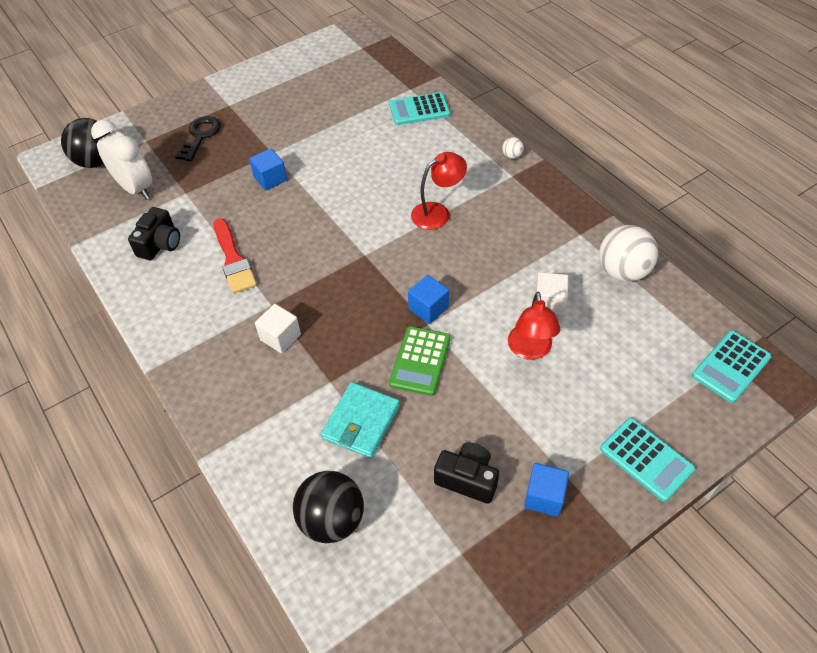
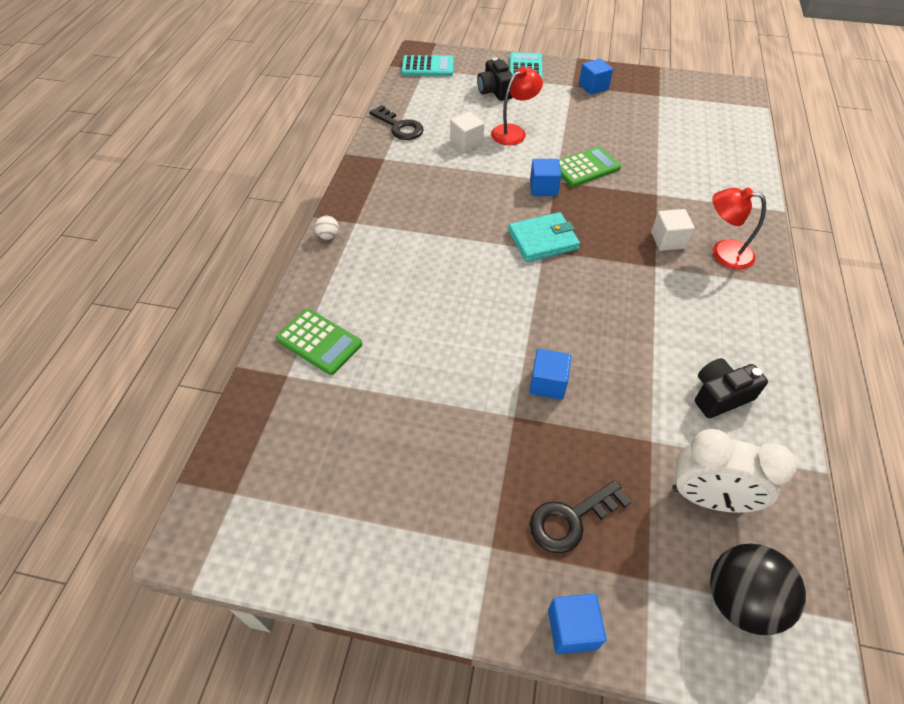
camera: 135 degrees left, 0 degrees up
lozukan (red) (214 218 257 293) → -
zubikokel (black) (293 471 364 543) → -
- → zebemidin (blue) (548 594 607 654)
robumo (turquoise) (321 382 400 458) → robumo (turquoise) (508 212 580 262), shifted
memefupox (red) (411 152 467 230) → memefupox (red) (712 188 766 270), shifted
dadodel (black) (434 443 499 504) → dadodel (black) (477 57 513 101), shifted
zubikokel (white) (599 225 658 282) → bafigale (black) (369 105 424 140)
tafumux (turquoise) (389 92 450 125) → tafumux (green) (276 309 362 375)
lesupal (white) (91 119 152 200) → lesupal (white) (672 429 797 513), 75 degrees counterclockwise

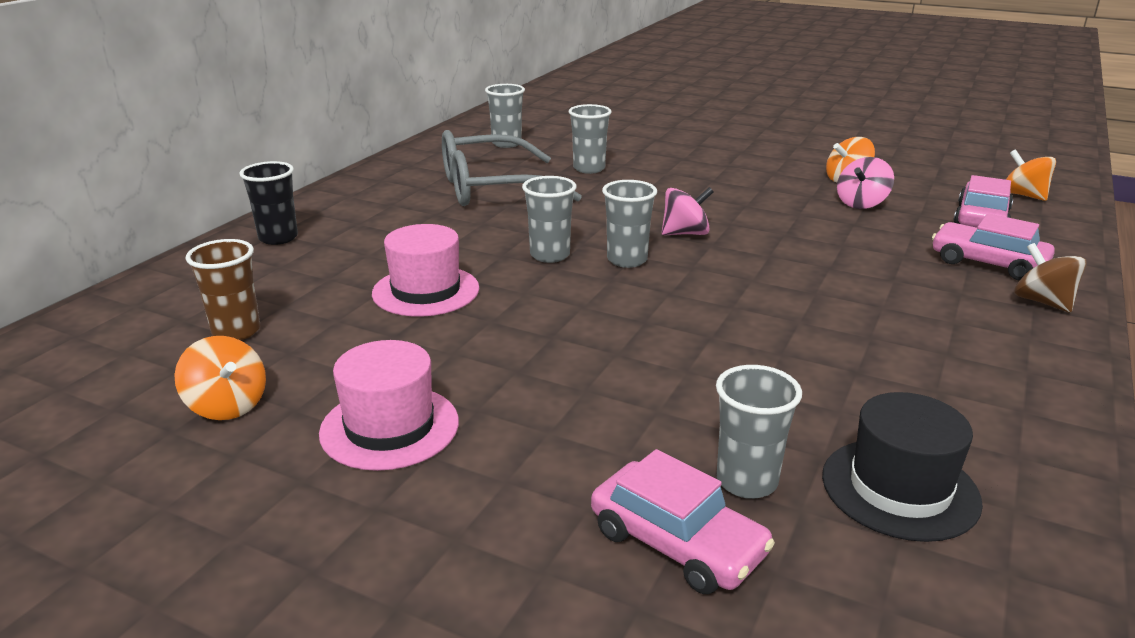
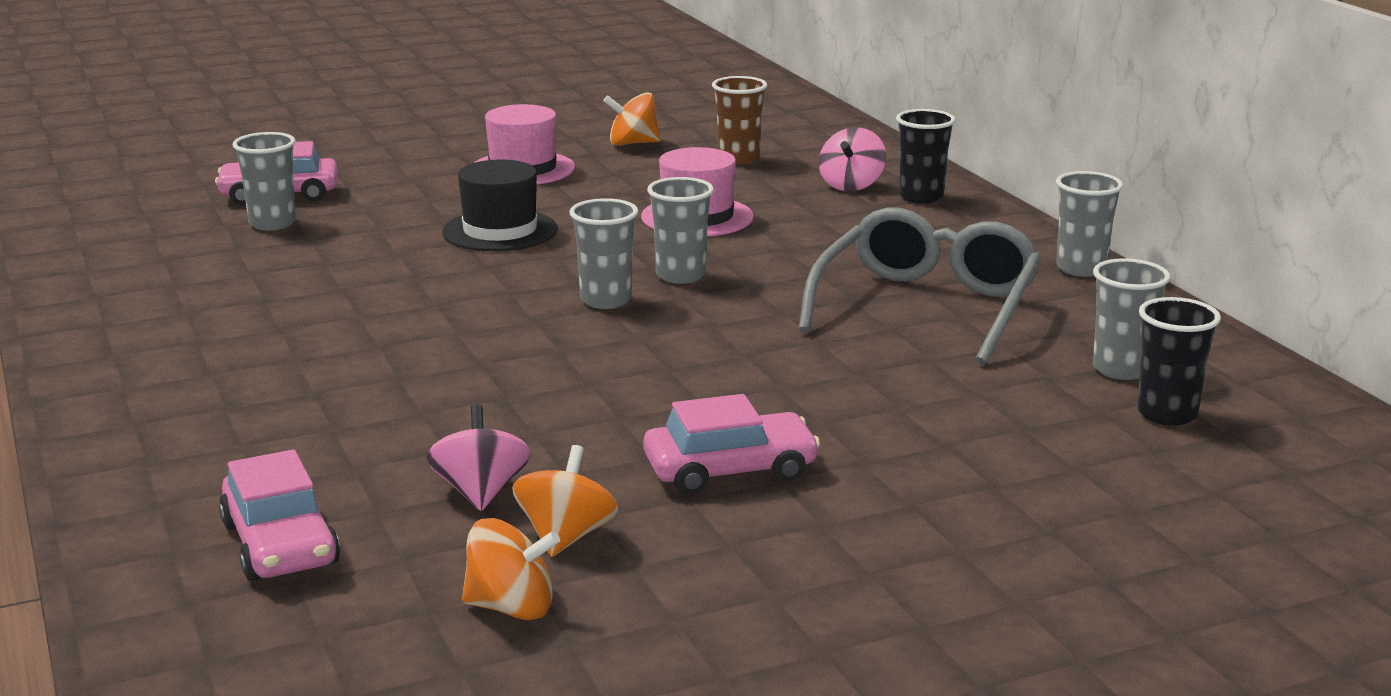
camera: 130 degrees right, 5 degrees down
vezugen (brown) (1014 243 1087 313) → -
- → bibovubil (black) (1137 297 1221 425)
bibovubil (grey) (568 104 612 174) → bibovubil (grey) (1056 171 1123 277), shifted
vezugen (pink) (662 187 714 235) → vezugen (pink) (819 127 886 191), shifted
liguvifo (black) (822 392 983 542) → liguvifo (black) (442 160 558 251), shifted
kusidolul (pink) (932 213 1055 280) → kusidolul (pink) (644 394 820 495), shifted
vezugen (orange) (1006 149 1056 201) → vezugen (orange) (462 518 560 620), shifted

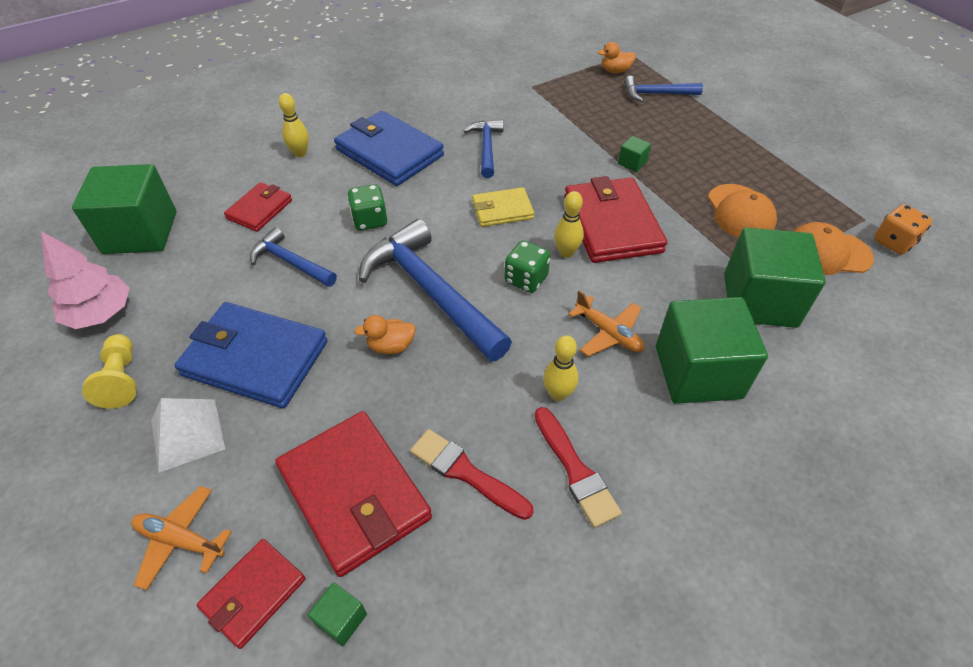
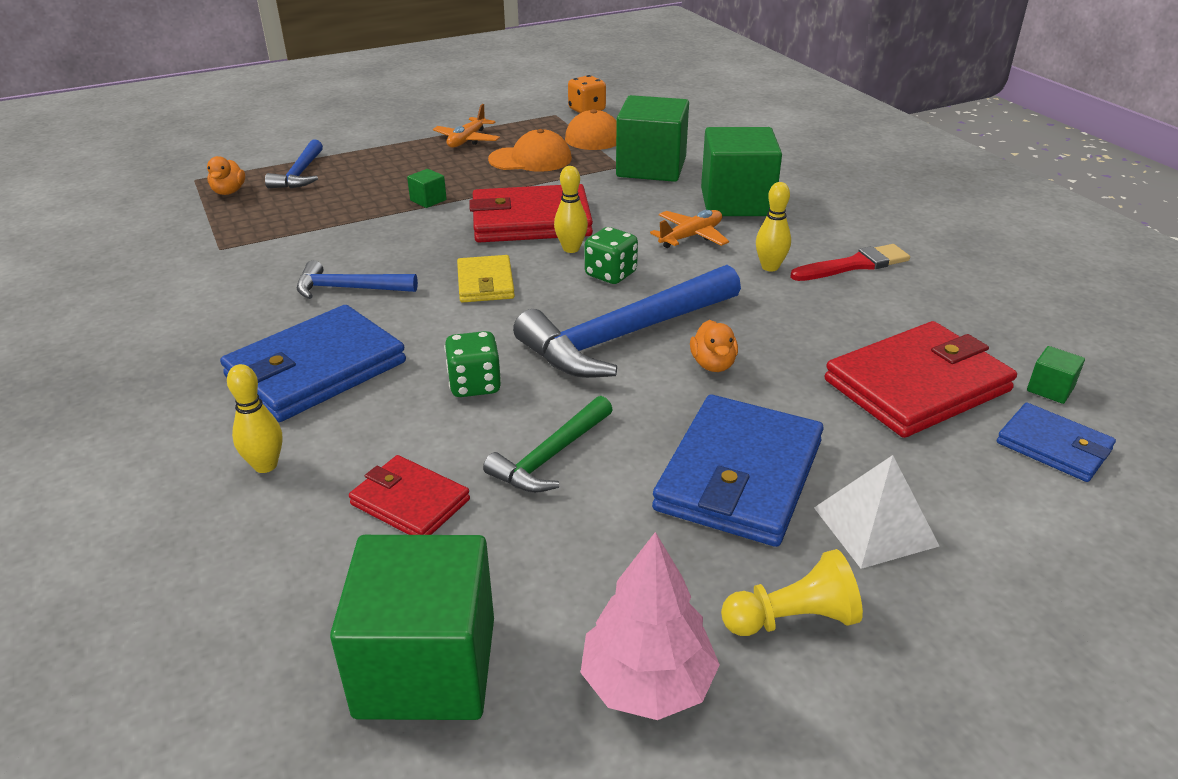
camera: 85 degrees left, 15 degrees down
lozukan (red) (410 429 534 520) → -
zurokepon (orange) (131 486 232 590) → zurokepon (orange) (433 104 500 148), shifted
robumo (red) (197 539 306 649) → robumo (blue) (997 403 1116 482)
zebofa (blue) (250 227 337 287) → zebofa (green) (483 396 613 493)

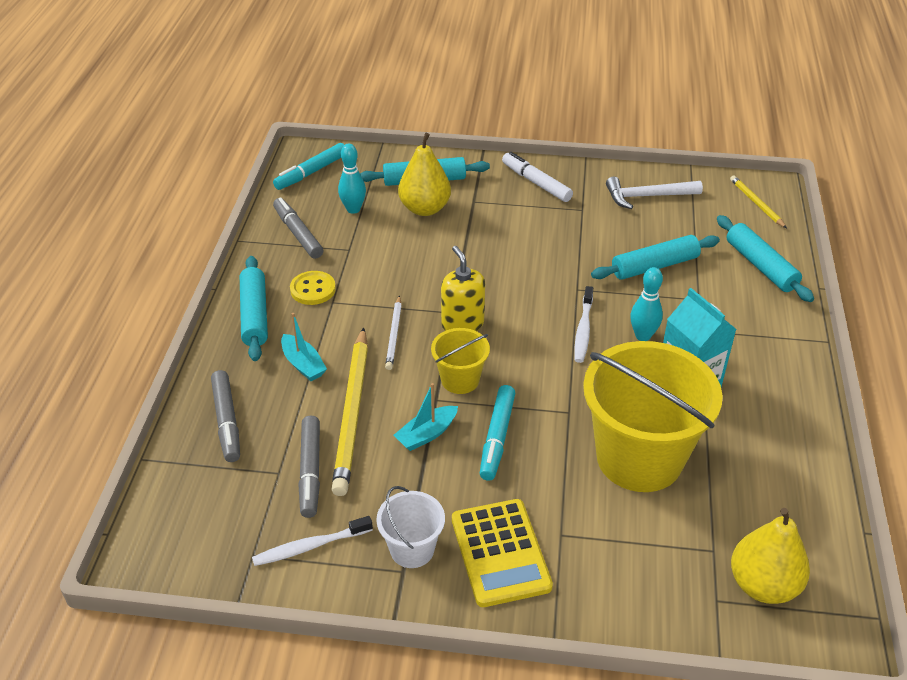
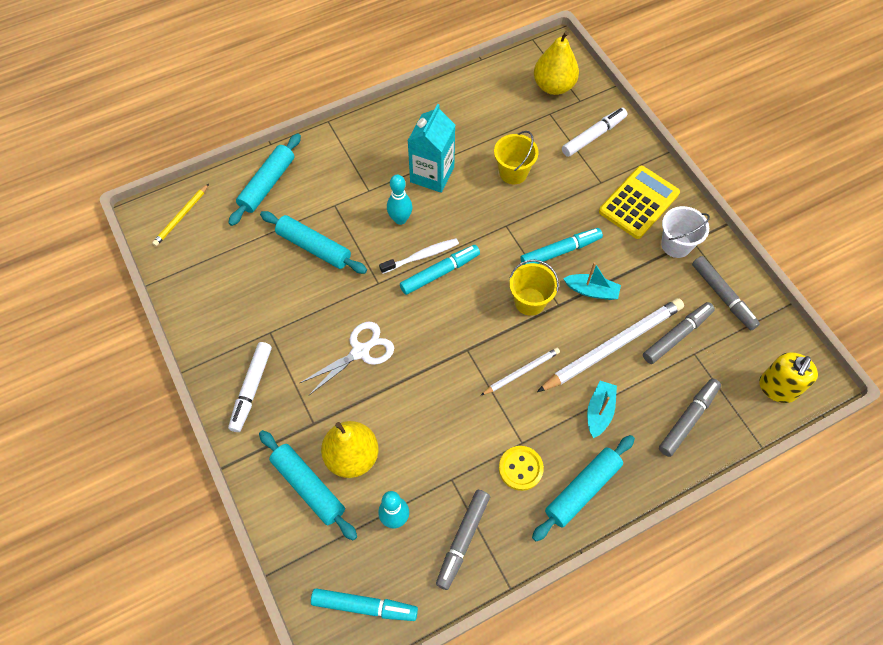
camera: 125 degrees left, 20 degrees up
zebofa (white) (606 177 703 209) → -
- → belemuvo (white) (300 322 394 396)
- → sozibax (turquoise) (400 245 480 295)
- → sozibax (white) (562 108 627 157)
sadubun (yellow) (441 246 485 331) → sadubun (yellow) (759 352 818 403), shifted
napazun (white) (252 516 373 566) → sozibax (grey) (692 256 760 330)
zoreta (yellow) (331 327 368 496) → zoreta (white) (537 298 684 392)
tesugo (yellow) (583 341 723 492) → tesugo (yellow) (494 131 539 184), x0.48

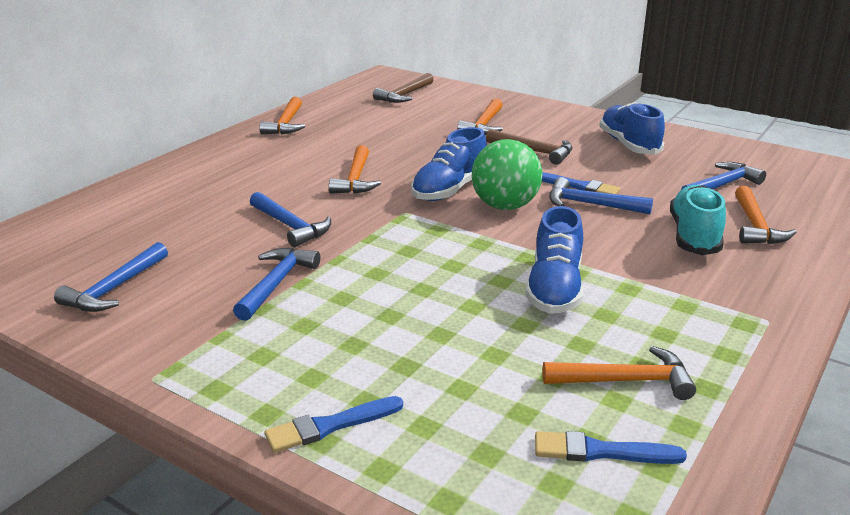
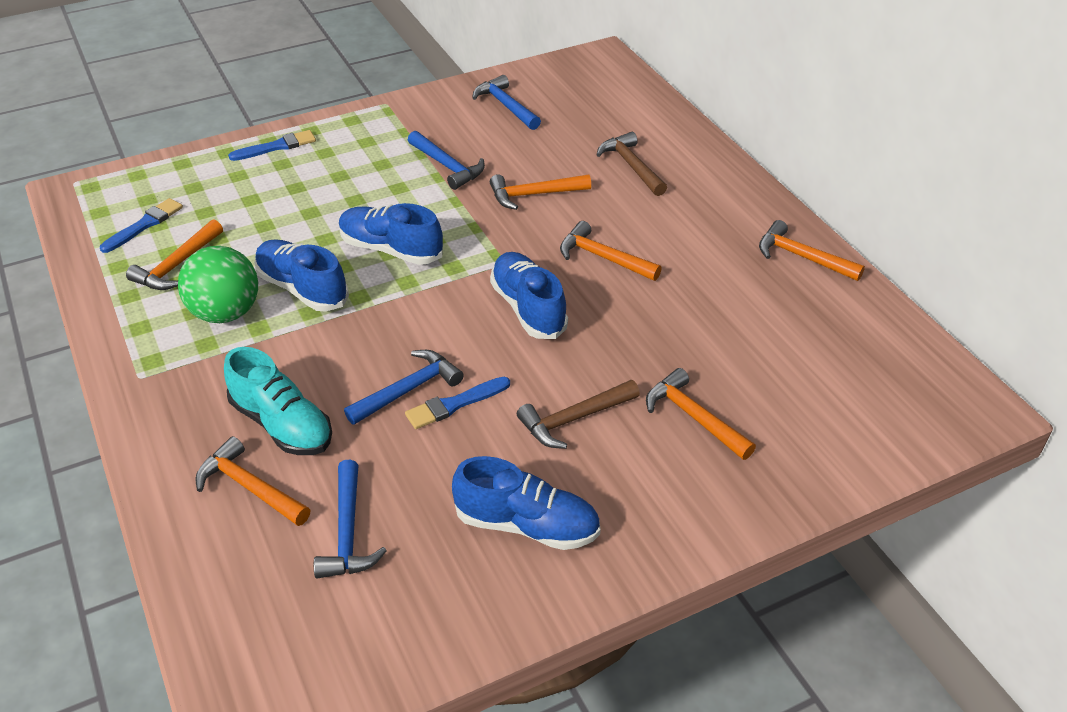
camera: 120 degrees right, 15 degrees up
- → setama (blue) (339 203 443 265)
zebofa (brown) (373 73 434 103) → zebofa (brown) (597 132 667 196), shifted
zubikokel (green) (472 139 543 210) → zubikokel (green) (178 246 258 323), shifted
zebofa (blue) (250 192 331 247) → zebofa (orange) (490 174 591 210)
lozukan (blue) (264 396 403 453) → lozukan (blue) (228 130 316 161), 60 degrees clockwise

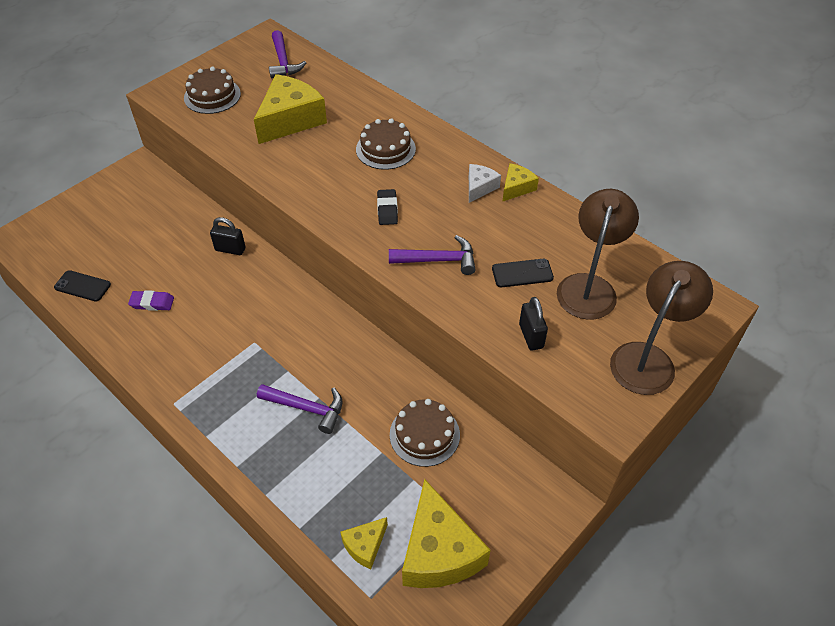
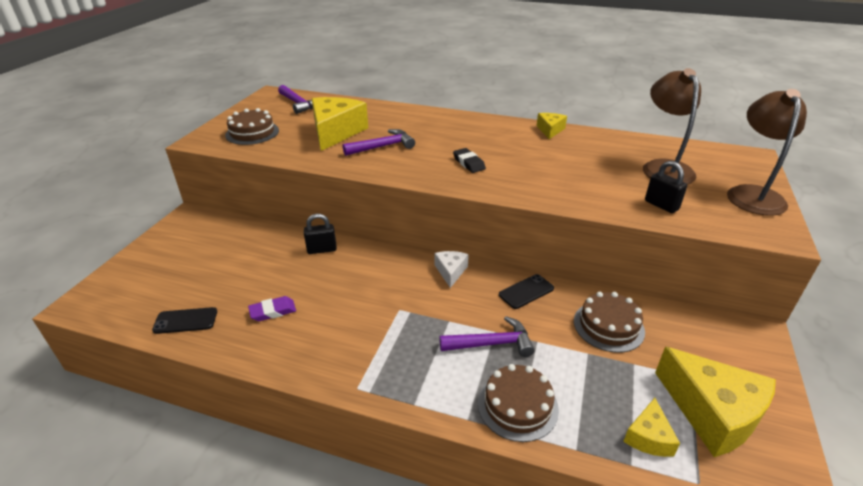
camera: 25 degrees left, 15 degrees down
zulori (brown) (356 118 416 170) → zulori (brown) (478 364 559 442), shifted
zebofa (purple) (389 235 476 275) → zebofa (purple) (343 129 415 156), shifted
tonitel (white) (469 164 501 203) → tonitel (white) (435 251 469 288), shifted
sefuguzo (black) (492 259 554 287) → sefuguzo (black) (499 274 554 309), shifted

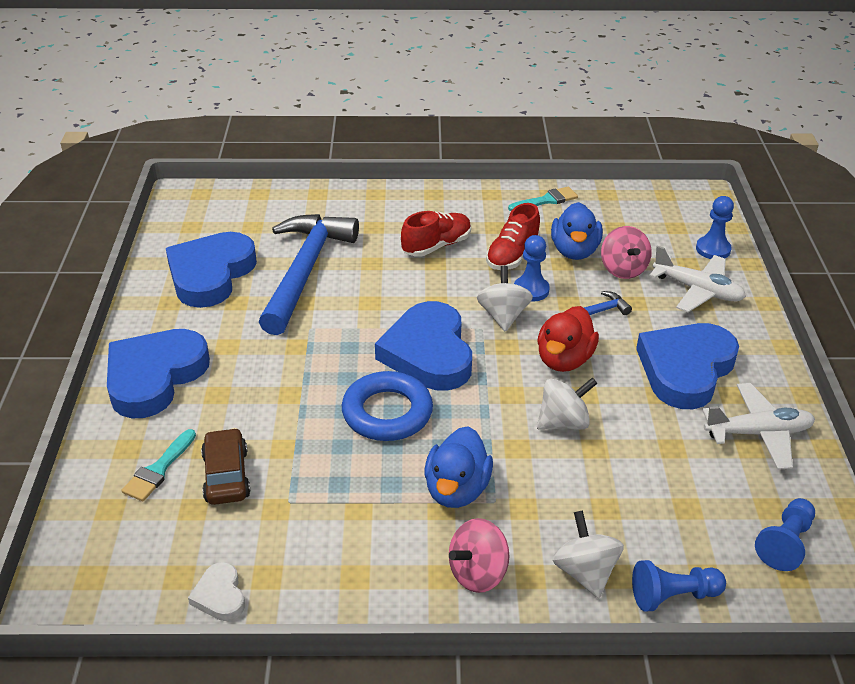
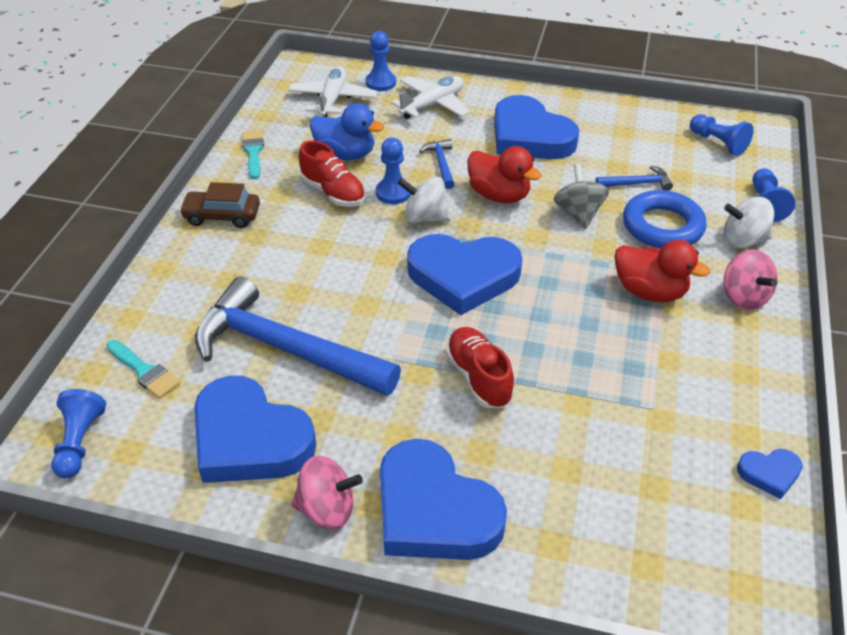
camera: 75 degrees left, 5 degrees up
- → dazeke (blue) (51 389 106 478)
- → zebofa (blue) (596 166 673 191)
lozukan (turquoise) (122 429 196 501) → lozukan (turquoise) (106 340 180 399), shifted
kusidolul (brown) (201 428 250 505) → kusidolul (brown) (179 182 260 228), shifted
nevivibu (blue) (342 371 433 441) → nevivibu (blue) (623 190 707 249), shifted
setama (red) (401 211 471 257) → setama (red) (446 327 514 408), shifted
vezugen (pink) (601 226 652 279) → vezugen (pink) (291 456 363 529), shifted
zurokepon (white) (702 383 815 470) → zurokepon (white) (288 66 377 117), shifted
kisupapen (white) (188 562 245 621) → kisupapen (blue) (737 449 803 499)
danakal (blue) (424 426 493 508) → danakal (red) (615 240 710 302)
vezugen (white) (537 378 598 430) → vezugen (grey) (554 164 609 229)

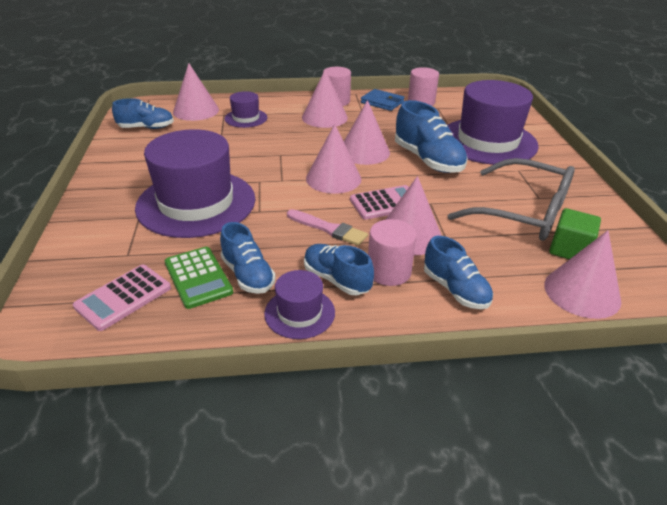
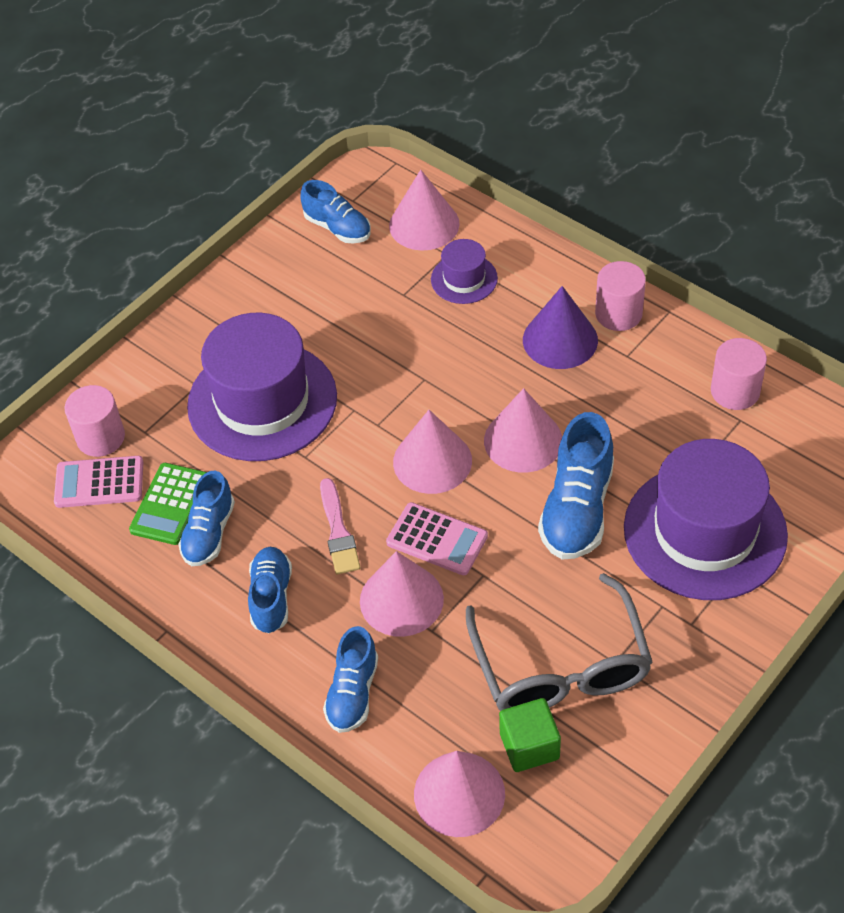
camera: 50 degrees right, 15 degrees up
liguvifo (purple) (264 270 335 339) → -
robumo (blue) (361 89 404 111) → -
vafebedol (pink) (368 219 417 286) → vafebedol (pink) (64 385 125 457), shifted
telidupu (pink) (302 70 348 128) → telidupu (purple) (523 286 598 369)

